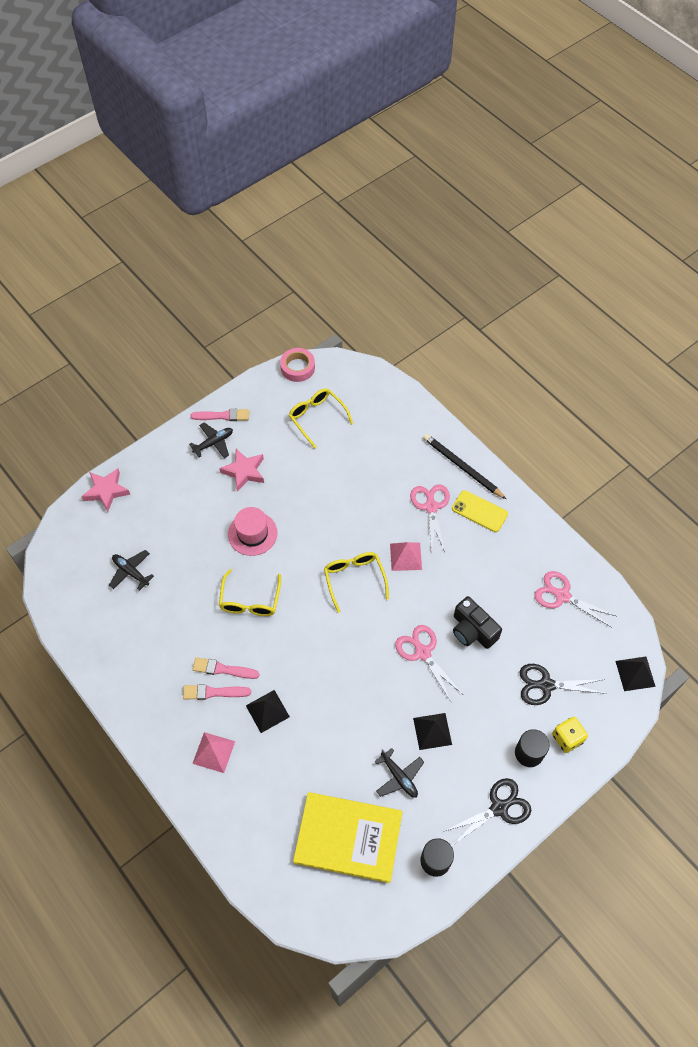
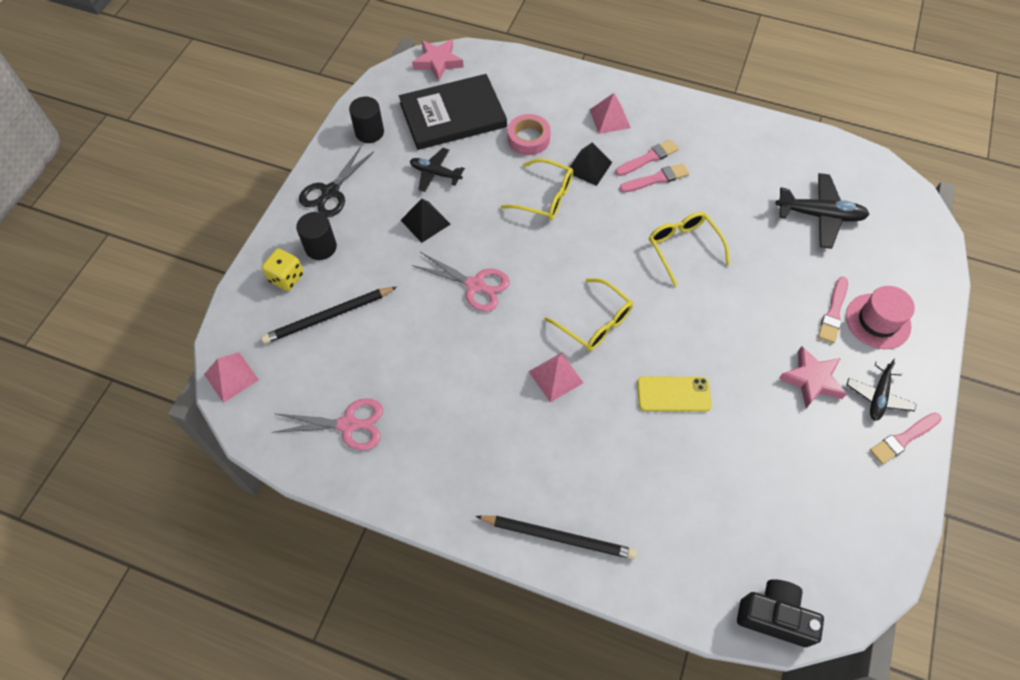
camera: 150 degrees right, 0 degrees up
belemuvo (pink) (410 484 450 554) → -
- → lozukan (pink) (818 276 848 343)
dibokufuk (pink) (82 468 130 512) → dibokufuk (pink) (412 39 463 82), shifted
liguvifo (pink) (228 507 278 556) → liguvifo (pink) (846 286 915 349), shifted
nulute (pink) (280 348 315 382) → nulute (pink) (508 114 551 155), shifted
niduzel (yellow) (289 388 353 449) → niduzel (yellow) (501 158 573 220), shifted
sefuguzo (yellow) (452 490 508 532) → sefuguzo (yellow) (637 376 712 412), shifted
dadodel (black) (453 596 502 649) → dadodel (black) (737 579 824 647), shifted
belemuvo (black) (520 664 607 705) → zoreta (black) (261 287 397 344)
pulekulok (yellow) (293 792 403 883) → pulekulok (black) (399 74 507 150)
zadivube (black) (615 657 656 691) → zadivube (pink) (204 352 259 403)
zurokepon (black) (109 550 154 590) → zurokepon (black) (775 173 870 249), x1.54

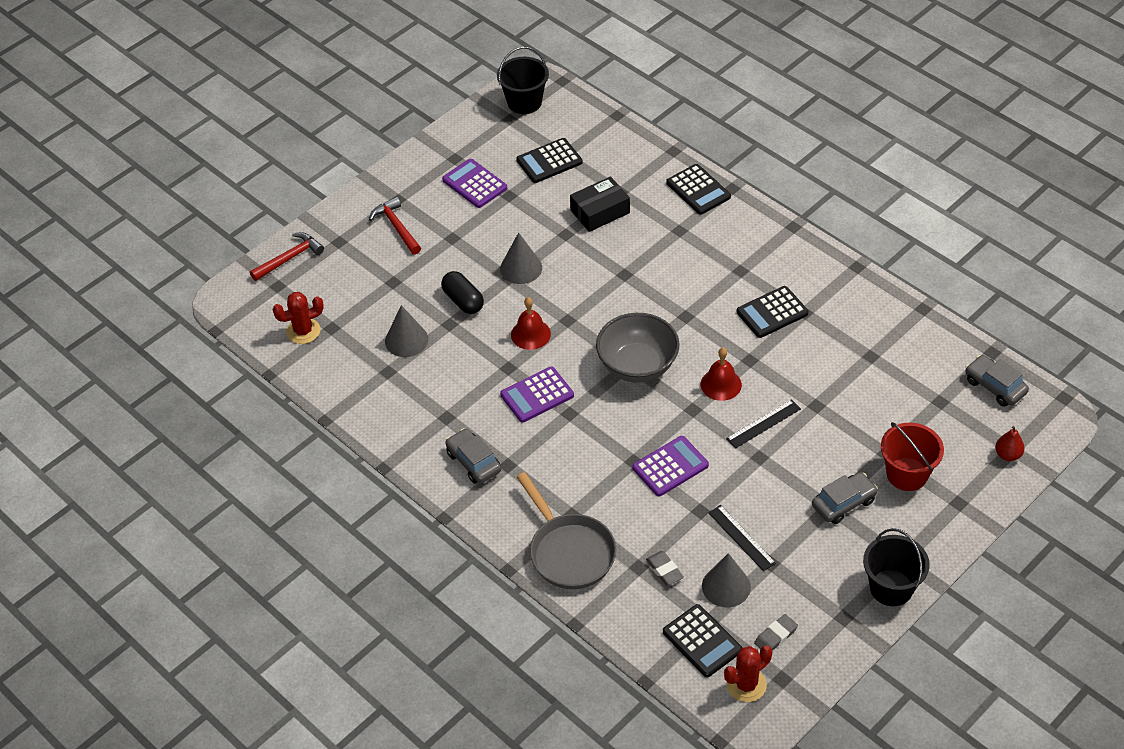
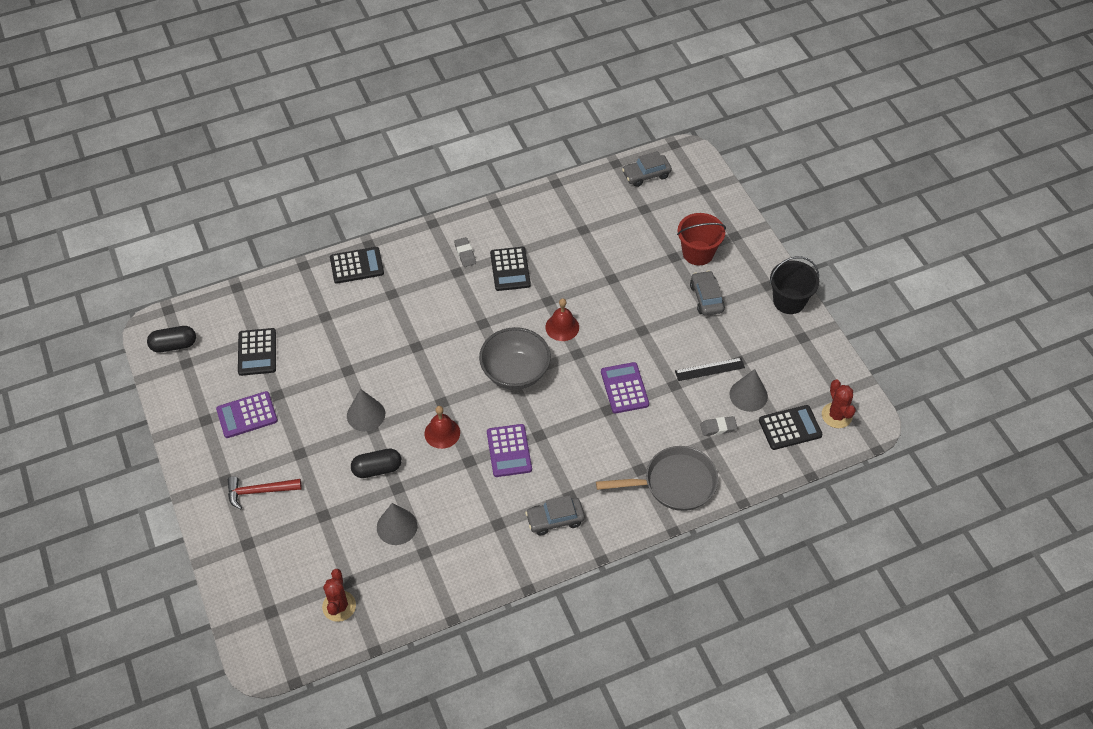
camera: 70 degrees left, 5 degrees up
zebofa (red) (250 232 324 281) → -
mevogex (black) (570 176 630 232) → -
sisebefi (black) (726 399 801 449) → -
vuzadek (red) (995 426 1025 461) → -
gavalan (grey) (754 614 798 651) → gavalan (grey) (454 237 476 267), shifted
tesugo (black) (497 47 549 114) → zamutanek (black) (147 326 196 353)

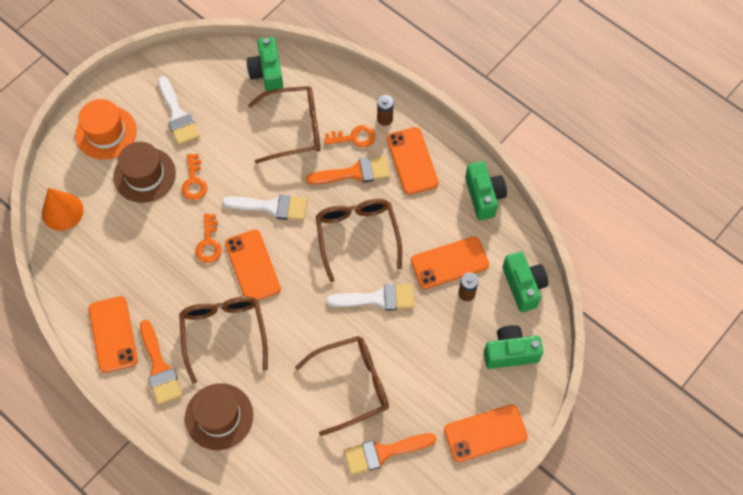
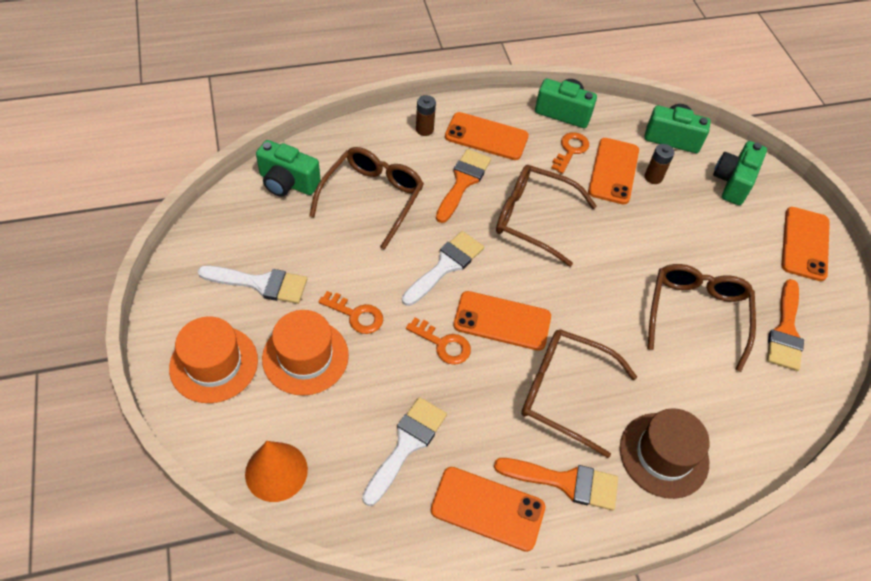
camera: 60 degrees left, 10 degrees down
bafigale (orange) (324 125 376 147) → bafigale (orange) (552 132 589 174), shifted
lozukan (white) (326 284 415 311) → lozukan (white) (362 397 447 506), shifted
liguvifo (brown) (113 142 176 203) → liguvifo (orange) (262 310 349 396)

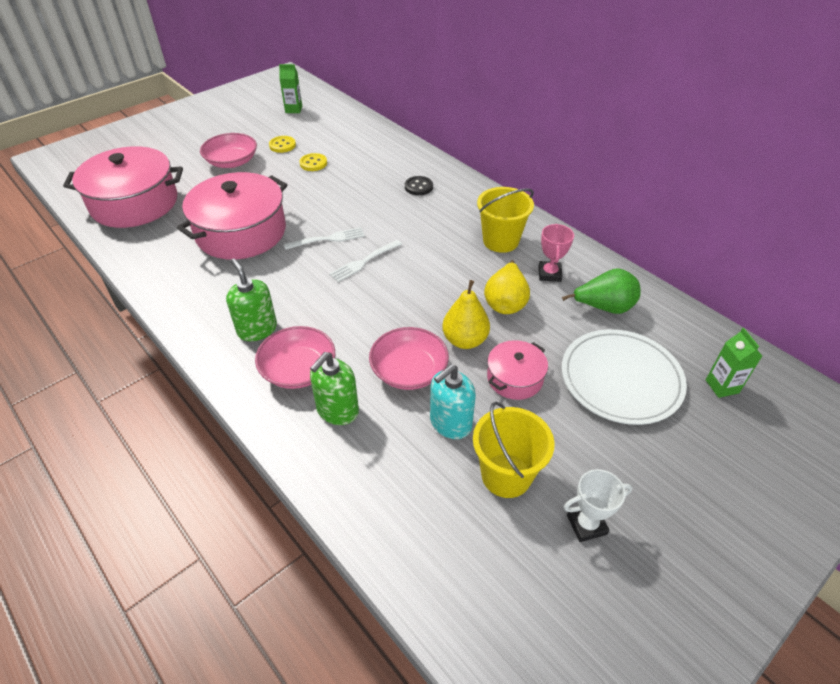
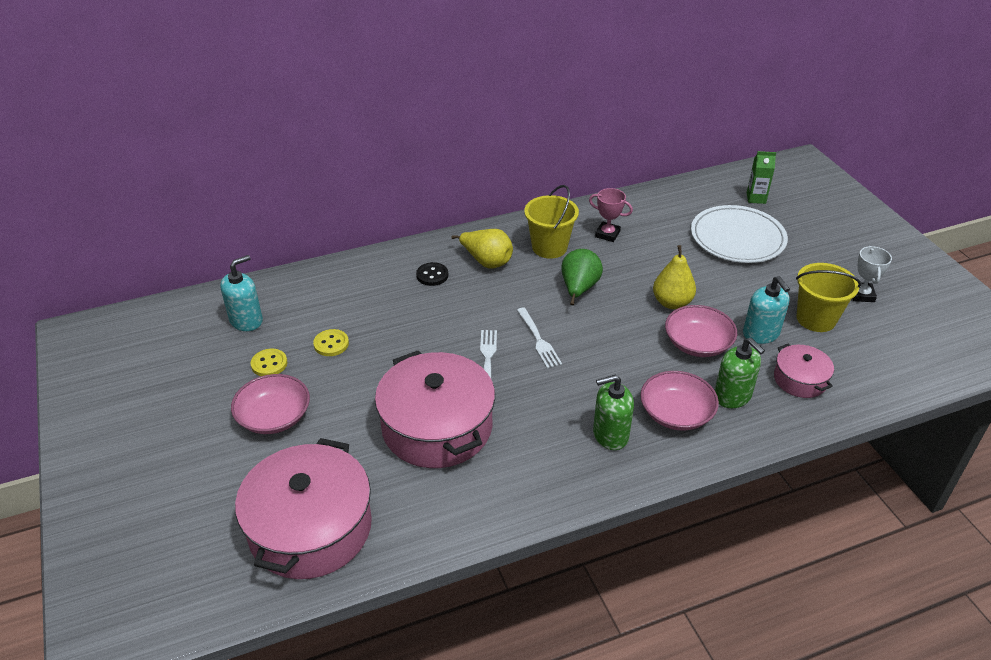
camera: 70 degrees left, 5 degrees down
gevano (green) (279 64 302 113) → -
- → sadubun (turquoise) (220 255 263 331)
vuzadek (yellow) (484 260 530 314) → vuzadek (yellow) (451 229 513 268), shifted
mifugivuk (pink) (487 340 548 400) → mifugivuk (pink) (774 343 834 398), shifted
vuzadek (green) (562 268 641 314) → vuzadek (green) (561 249 603 305), shifted

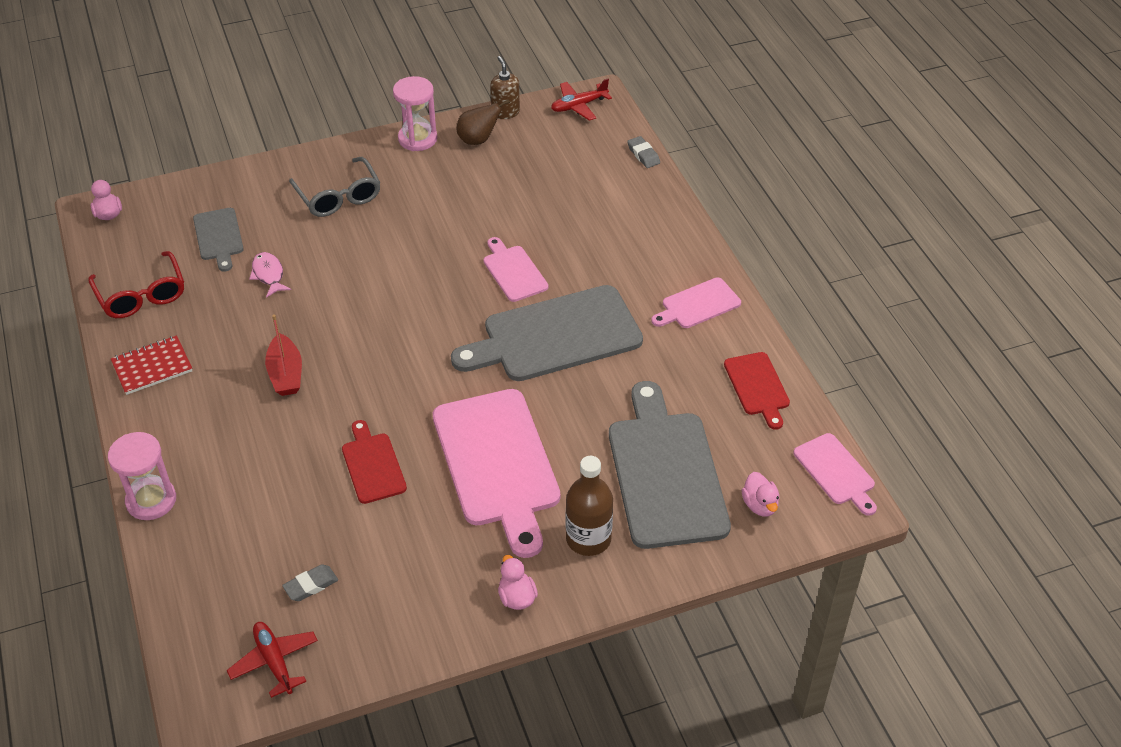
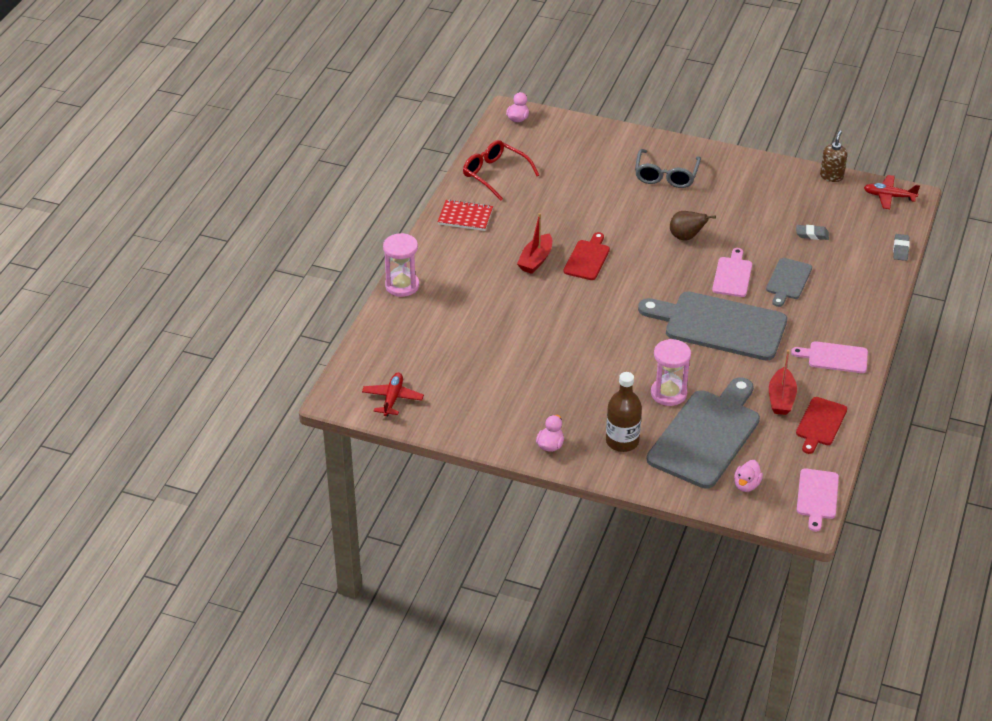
camera: 40 degrees right, 5 degrees down
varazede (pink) (249 252 291 298) → -
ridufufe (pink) (433 389 560 558) → -
- → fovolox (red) (769 350 797 415)
ridufufe (grey) (193 208 244 272) → ridufufe (grey) (766 258 812 307), shifted
gavalan (grey) (282 565 338 601) → gavalan (grey) (796 225 829 240), shifted
ridufufe (red) (342 420 407 504) → ridufufe (red) (564 232 610 280), shifted
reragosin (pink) (393 76 437 151) → reragosin (pink) (651 339 691 406), shifted
vuzadek (brown) (457 99 510 145) → vuzadek (brown) (670 211 716 241), shifted
niduzel (red) (88 251 184 318) → niduzel (red) (463 140 539 201), 120 degrees clockwise

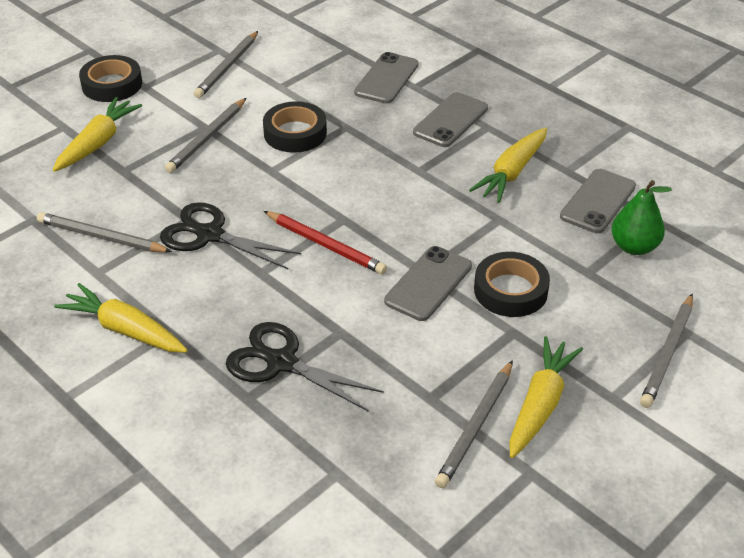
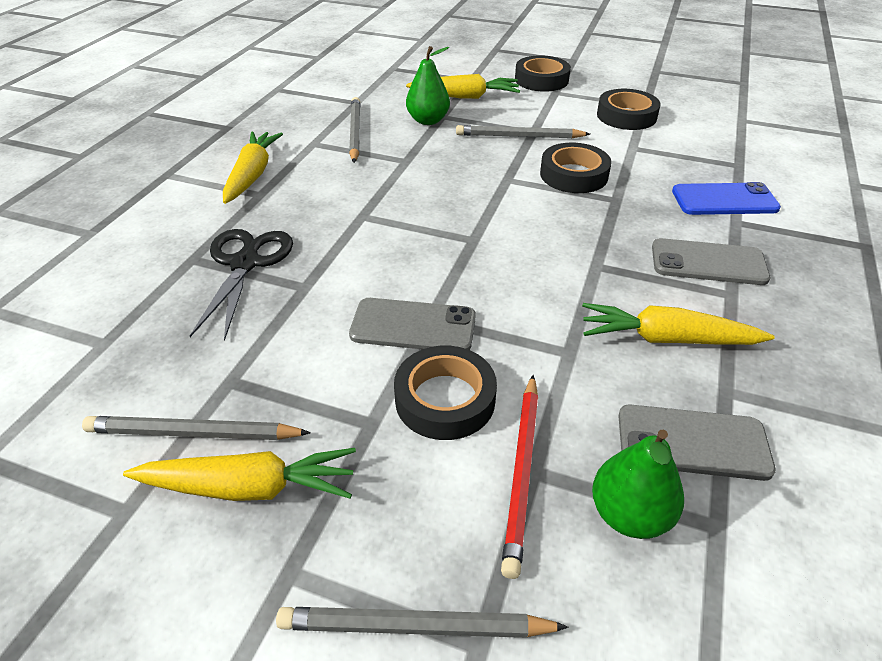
camera: 65 degrees right, 0 degrees up
belemuvo (black) (160 202 301 269) → -
- → vuzadek (green) (406 46 450 125)
zoreta (red) (264 211 387 274) → zoreta (red) (501 375 538 579), shifted
zoreta (grey) (194 31 258 98) → nulute (black) (597 89 661 130)
sefuguzo (grey) (354 52 419 104) → sefuguzo (blue) (672 182 781 215)

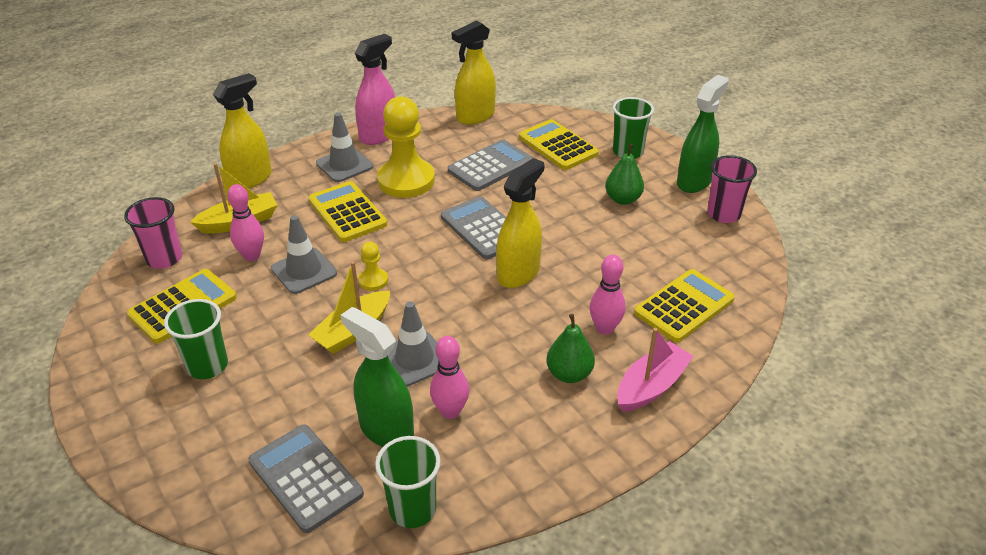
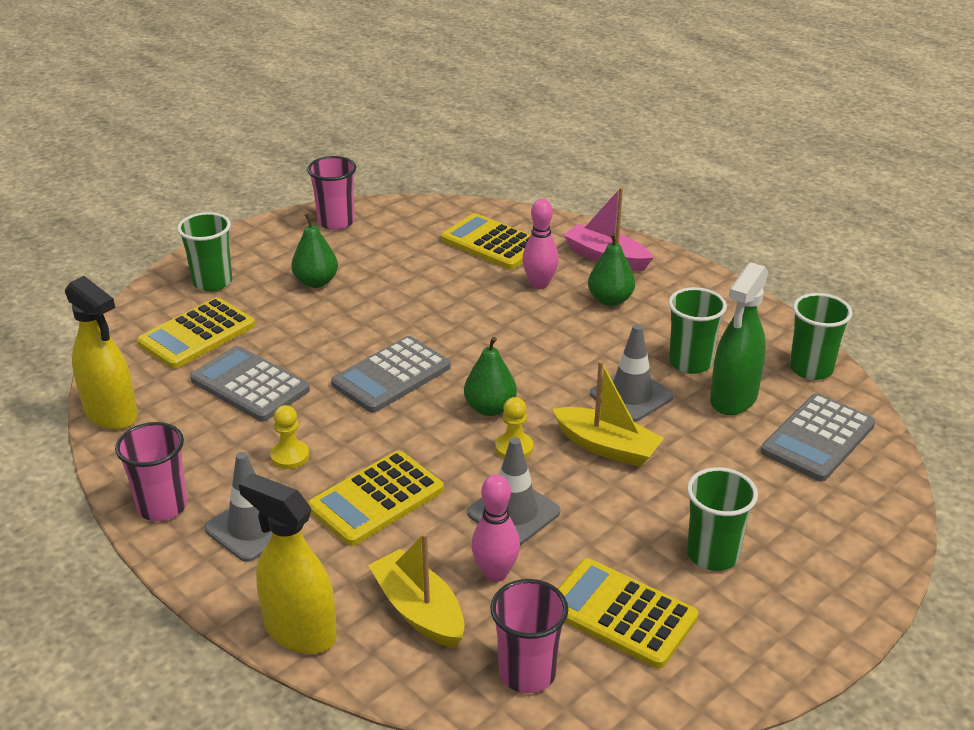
camera: 100 degrees left, 5 degrees down
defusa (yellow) (496 158 544 288) → -
defusa (green) (677 75 729 193) → -
- → vuzadek (green) (464 337 517 416)
defusa (pink) (355 34 395 145) → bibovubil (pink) (115 422 187 521)
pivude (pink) (430 336 469 419) → bibovubil (green) (669 287 727 374)
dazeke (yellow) (377 96 435 198) → dazeke (yellow) (270 405 309 469), x0.45

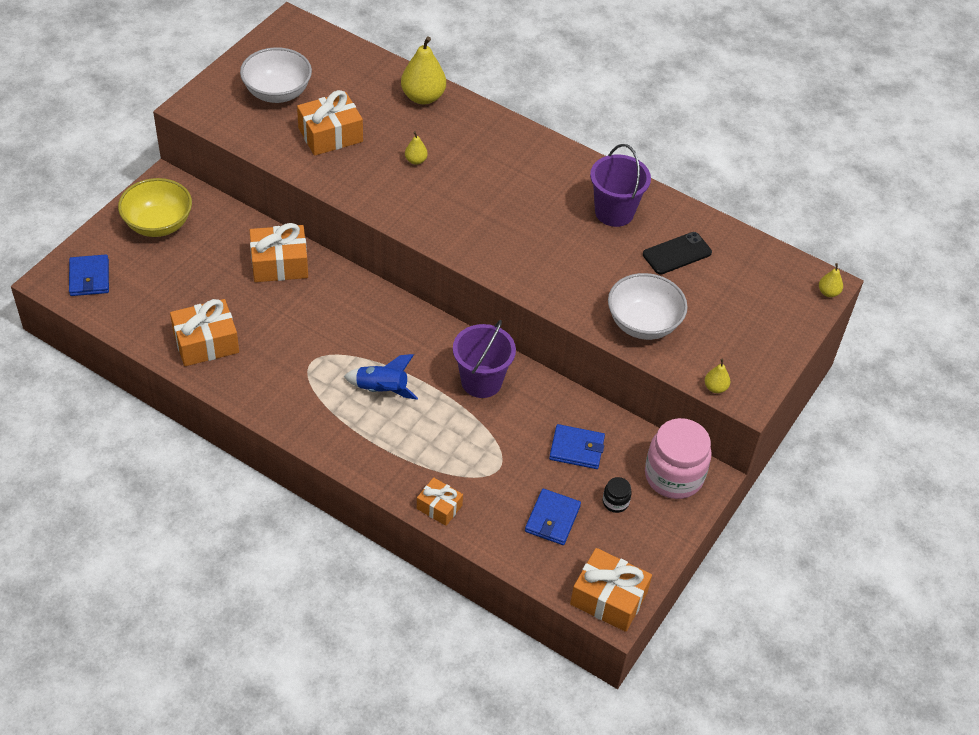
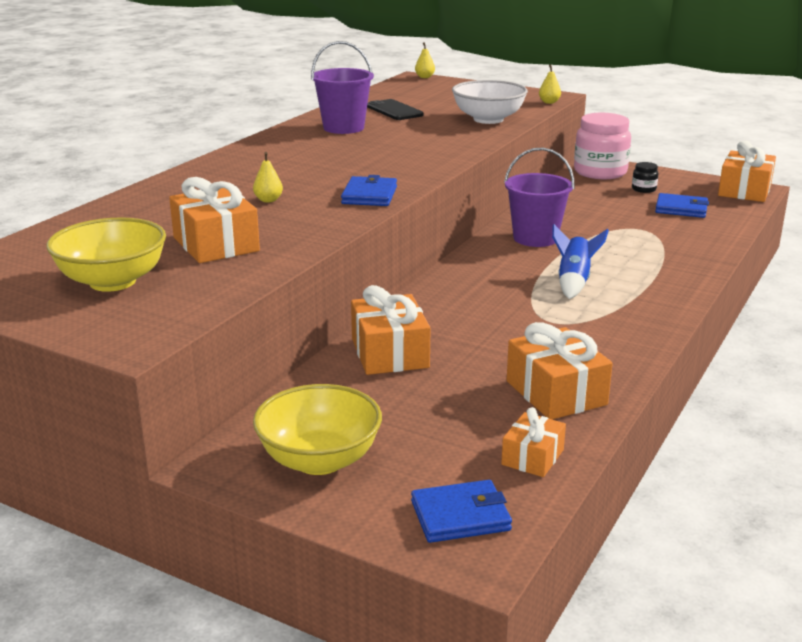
camera: 90 degrees left, 25 degrees down
vuzadek (yellow) (401 37 446 104) → -
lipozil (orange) (417 477 463 526) → lipozil (orange) (501 407 566 477), shifted
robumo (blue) (549 424 605 469) → robumo (blue) (341 175 397 206), shifted
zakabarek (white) (240 47 312 103) → zakabarek (yellow) (46 217 166 292)

